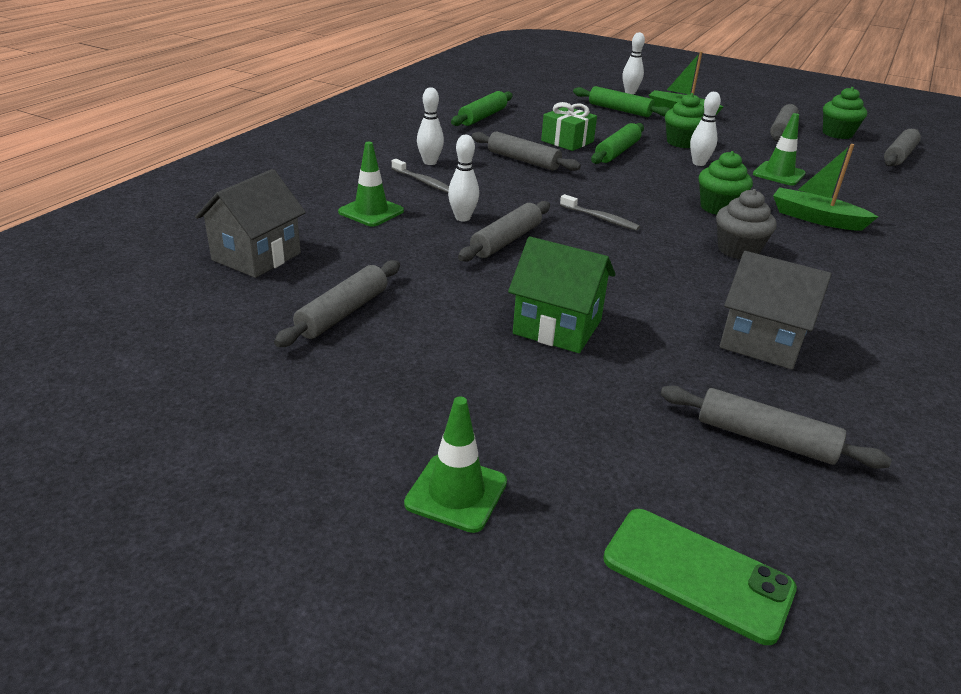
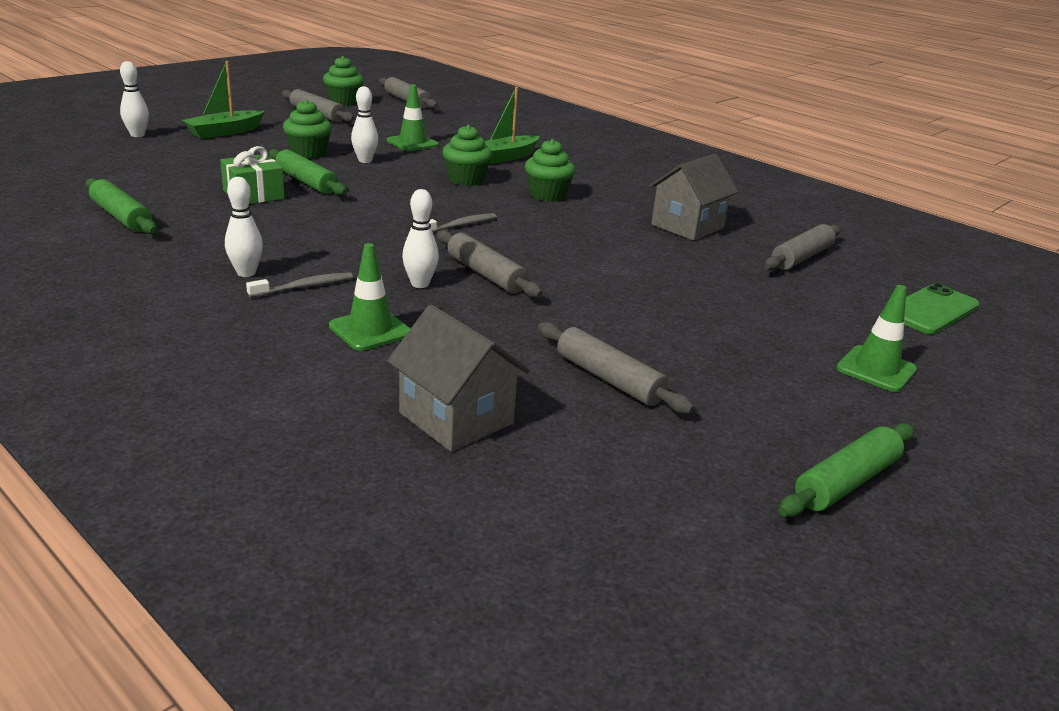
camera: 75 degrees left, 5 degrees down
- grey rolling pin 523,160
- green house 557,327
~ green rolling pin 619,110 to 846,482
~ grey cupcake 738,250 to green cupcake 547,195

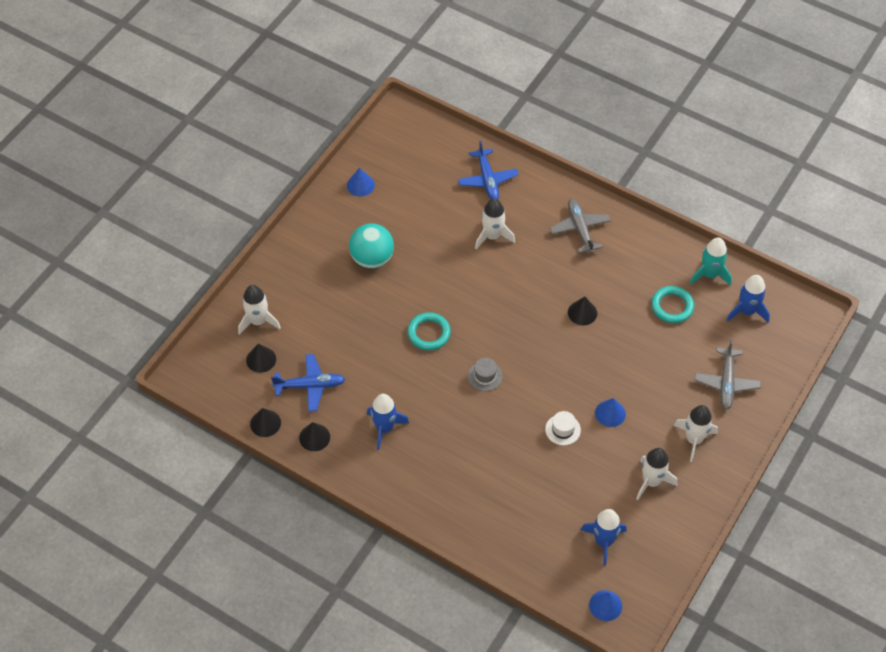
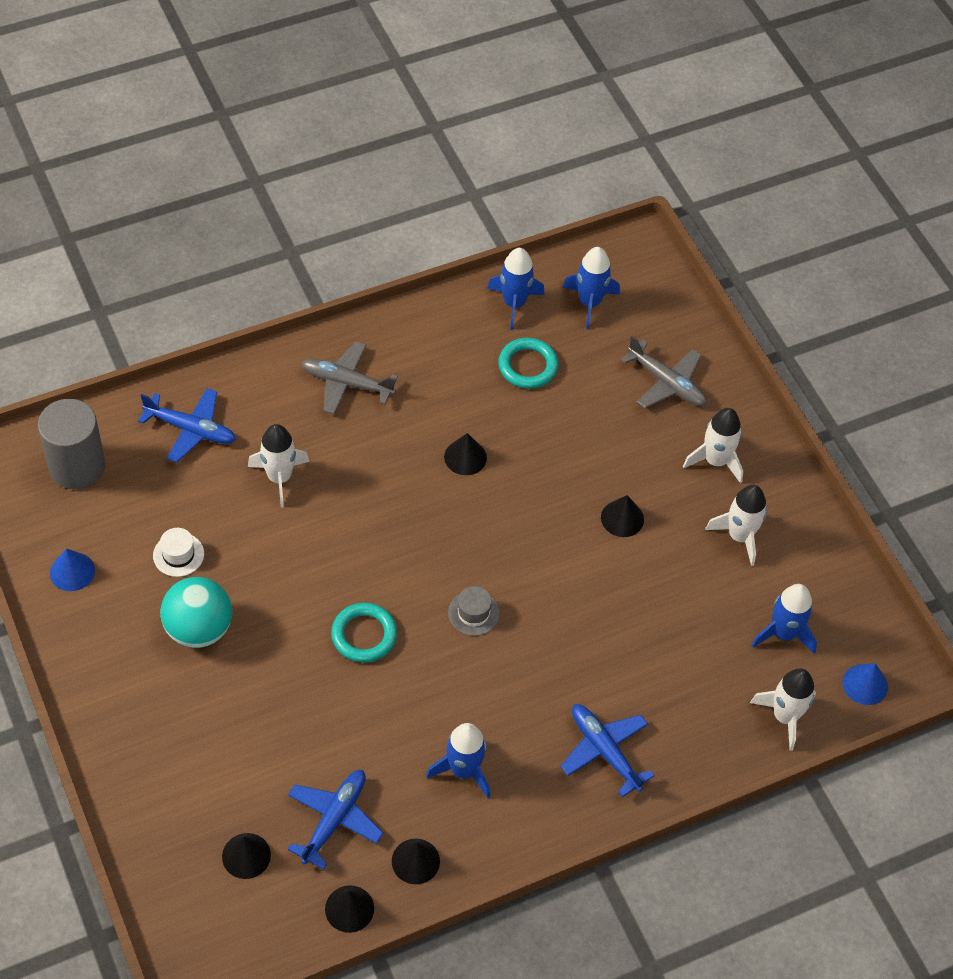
camera: 60 degrees left, 0 degrees up
~ white rocket 258,321 to 785,716
~ white hat 562,429 to 178,554
~ blue cone 610,413 to black cone 622,518
~ turquoise rocket 709,274 to blue rocket 514,303
+ grey cylinder 77,466
+ blue plane 604,751

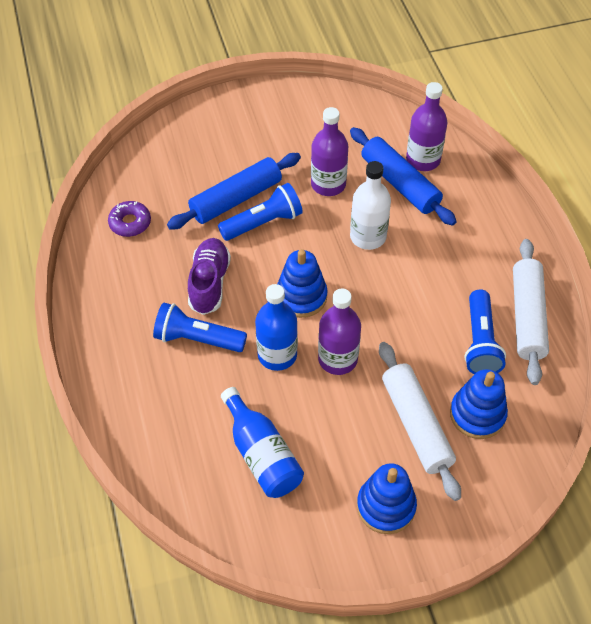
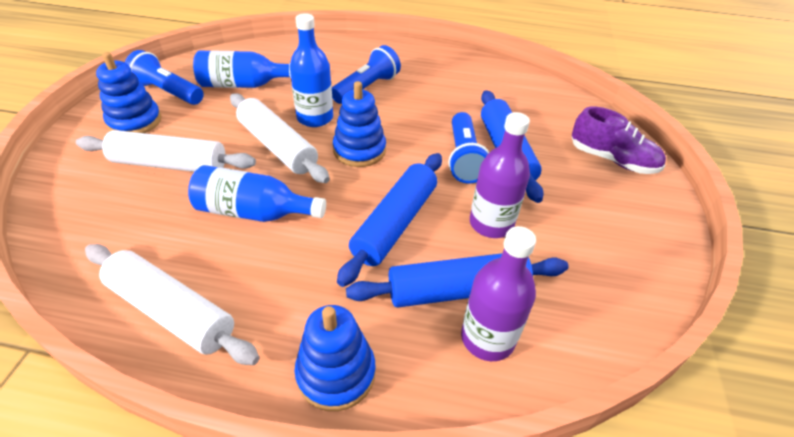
camera: 115 degrees right, 10 degrees down
- purple donut 130,223
~ purple shoe 209,283 to 612,160
~ purple bottle 337,359 to white rolling pin 277,146
~ white bottle 368,236 to blue rolling pin 395,223
~ blue stacking toy 477,414 to 336,373
~ blue flashlight 480,342 to 167,92
+ blue bottle 254,212

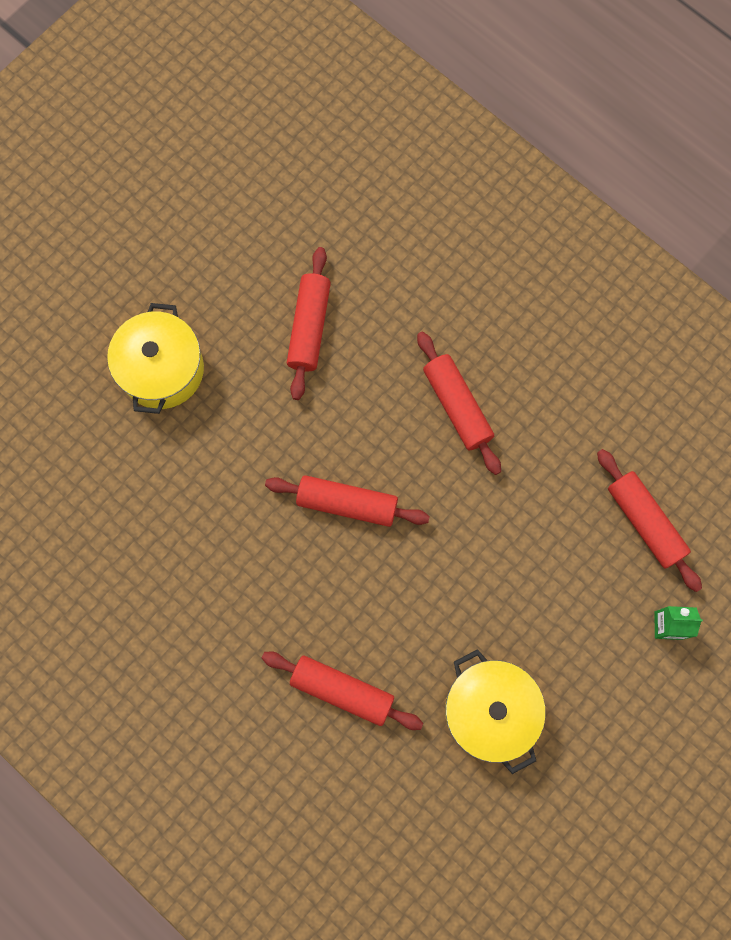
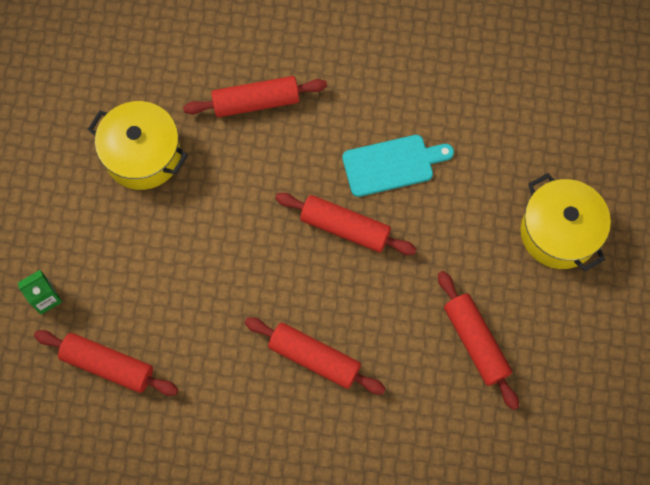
camera: 145 degrees right, 5 degrees down
~ red rolling pin 347,504 = 345,228 45 degrees clockwise
+ turquoise cutting board 392,164

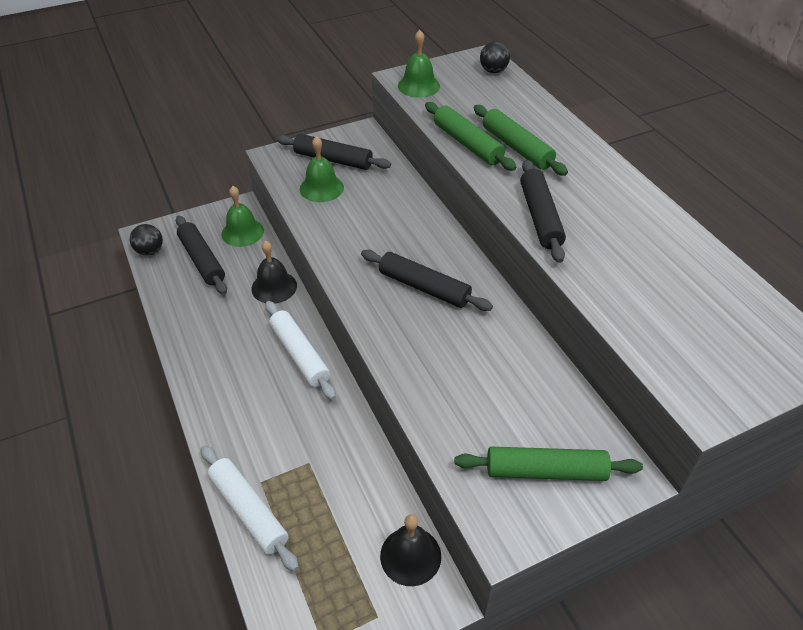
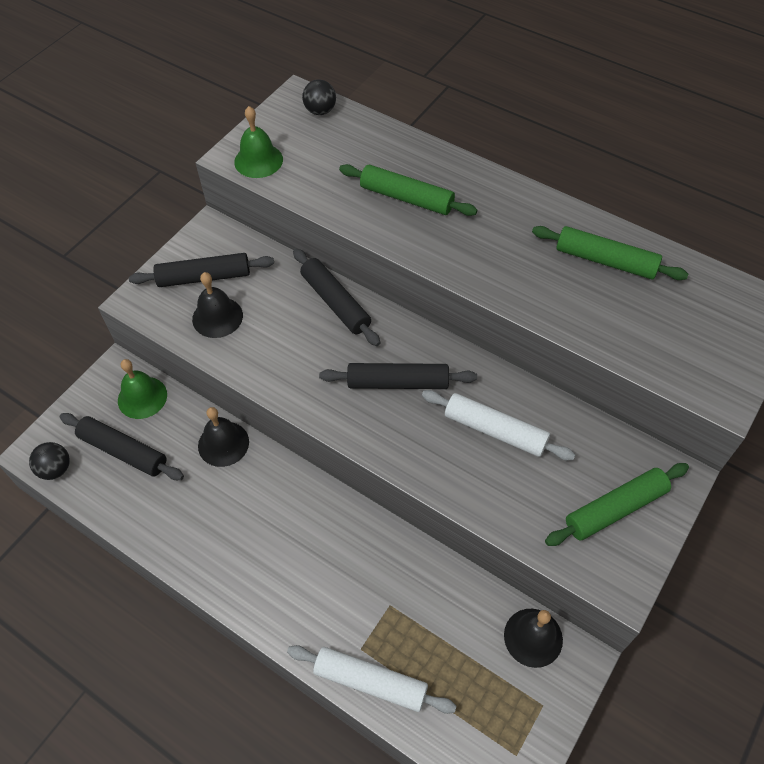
camera: 30 degrees left, 10 degrees up
~ white rolling pin 300,354 to 495,430
~ green bell 321,188 to black bell 217,317
~ green rolling pin 467,144 to 605,260
~ black rolling pin 540,217 to 335,302

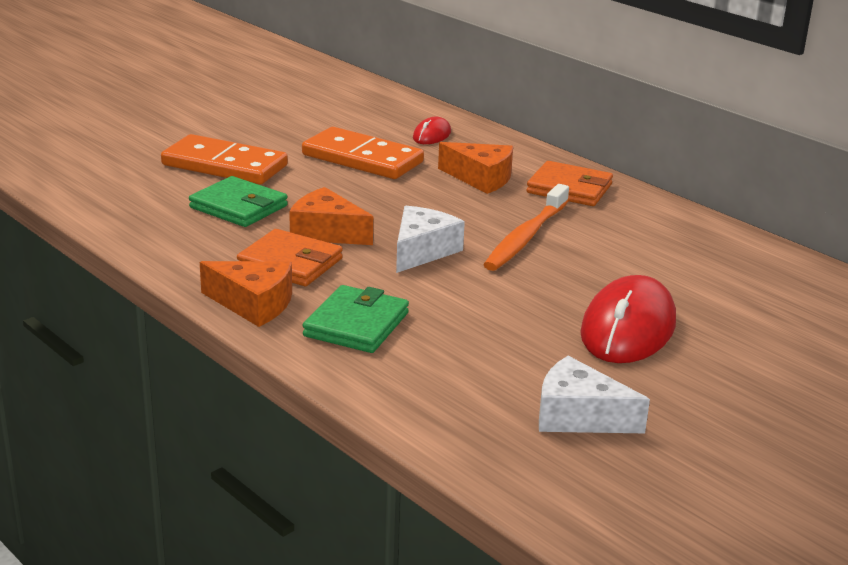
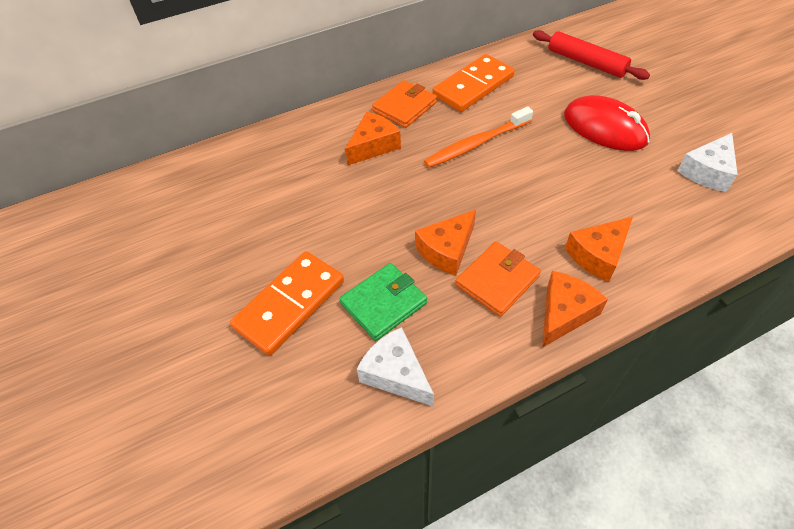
camera: 70 degrees left, 25 degrees up
~ orange domino 362,159 to 473,86
~ green wallet 356,324 to orange cheese 598,255
~ white cheese 422,251 to 396,374
- red mouse 432,135
~ orange toothbrush 525,237 = 476,144 105 degrees clockwise
+ red rolling pin 586,62

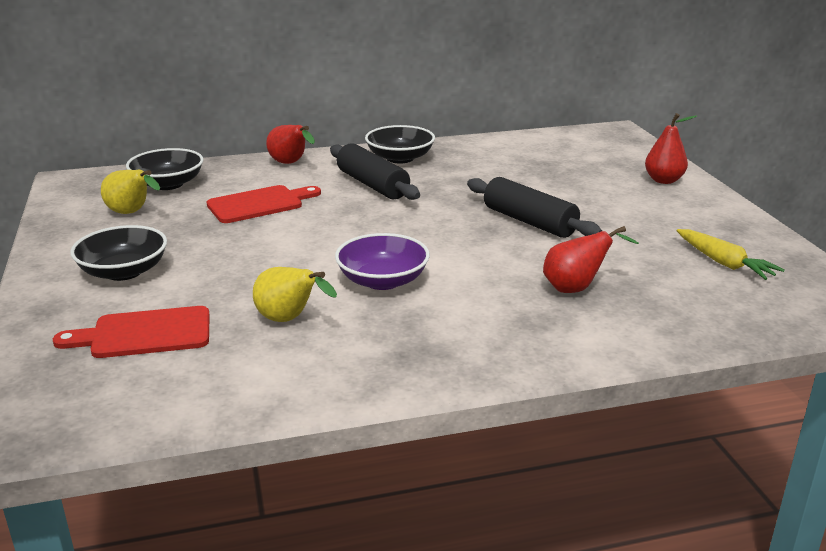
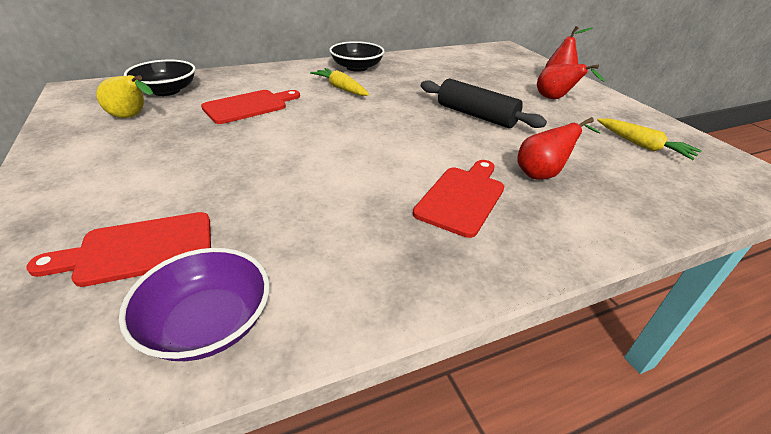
camera: 10 degrees left, 10 degrees up
- black bowl 124,271
- yellow pear 289,320
~ red pear 291,164 to 555,99
~ black rolling pin 372,185 to yellow carrot 341,88
~ purple bowl 382,280 to 207,323
+ red cutting board 462,197

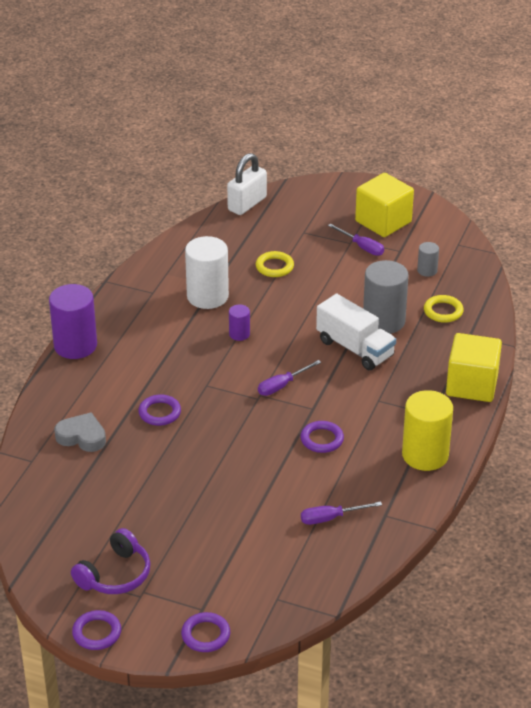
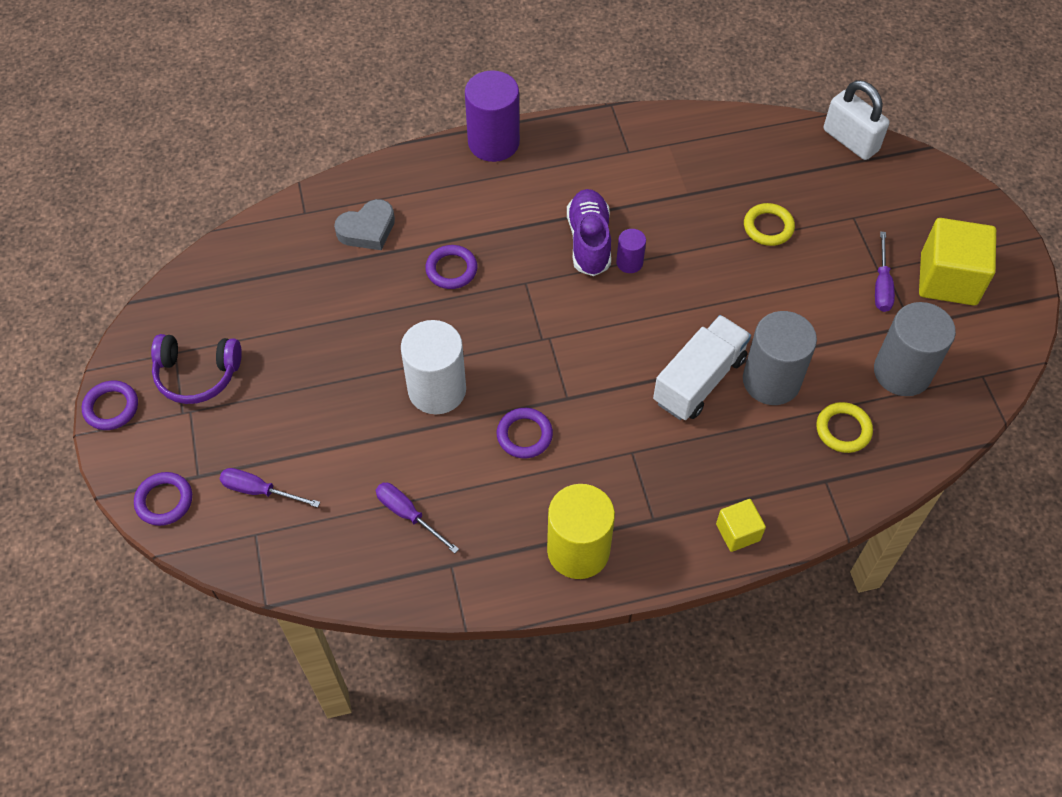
camera: 55 degrees right, 20 degrees up
~ grey heart 82,437 = 367,229 75 degrees clockwise
~ white cylinder 207,296 to 437,390
~ white padlock 247,204 = 850,140 45 degrees clockwise
~ purple screwdriver 282,385 to 259,491
~ white truck 355,348 = 699,380 150 degrees counterclockwise
~ grey cylinder 427,270 = 902,372 x2.04
~ yellow cube 471,385 = 738,532 x0.53
+ purple shoe 589,241

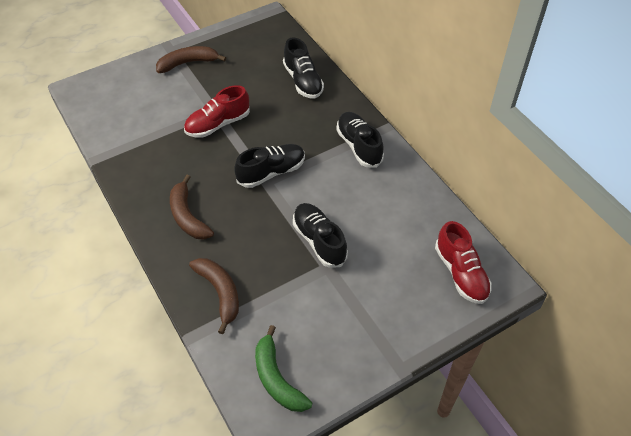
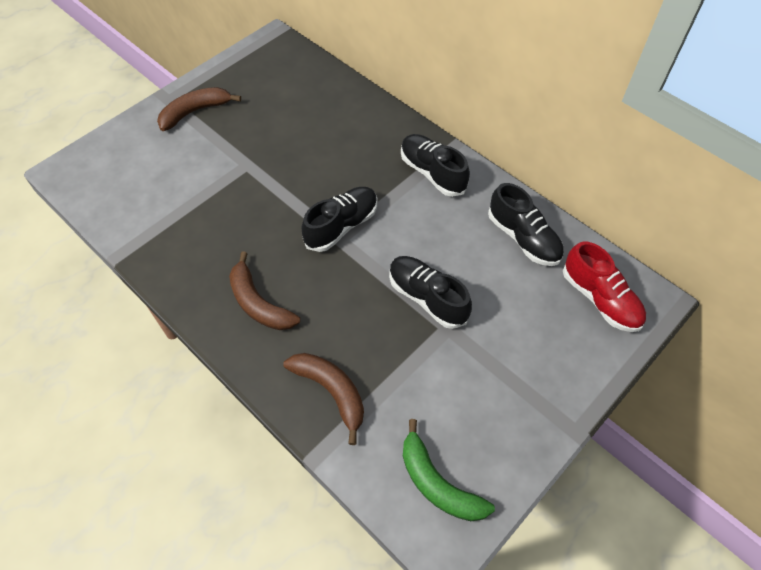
camera: 15 degrees left, 5 degrees up
- red shoe 218,124
~ black shoe 303,81 to 523,238

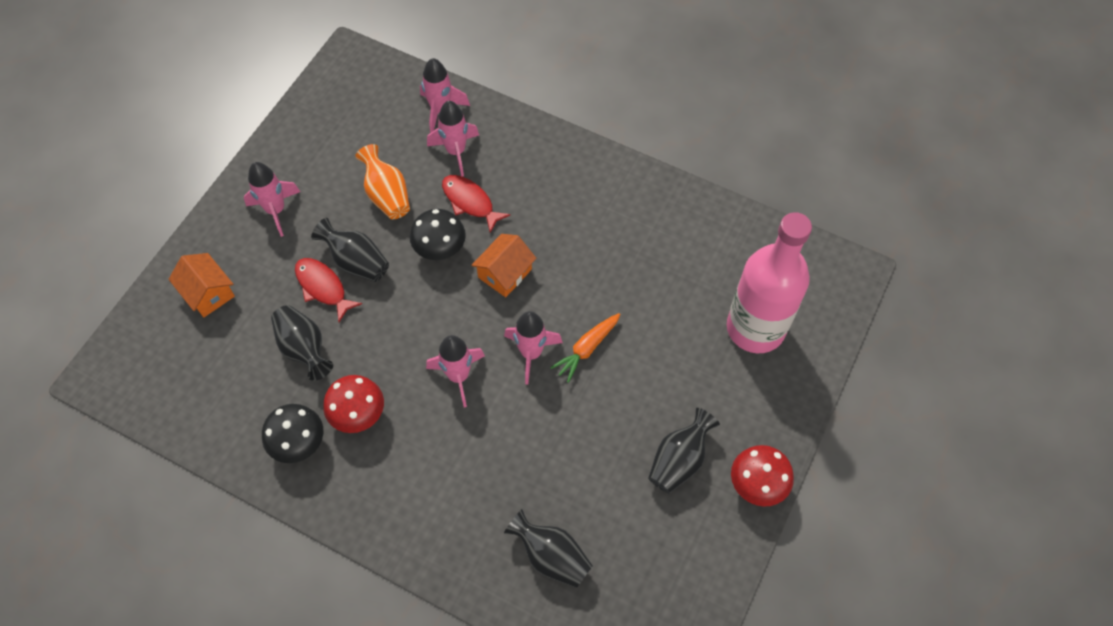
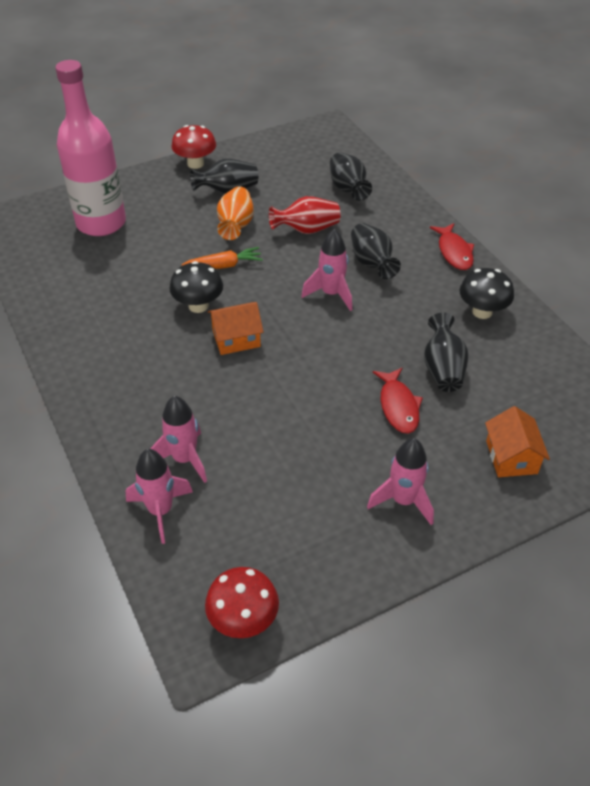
camera: 145 degrees left, 15 degrees down
~ black vase 356,262 to 372,263
~ red mushroom 358,415 to 243,619
~ orange vase 387,195 to 236,225
~ black mushroom 440,249 to 198,306
~ red fish 470,202 to 454,252
- pink rocket 531,353
+ red vase 307,230

